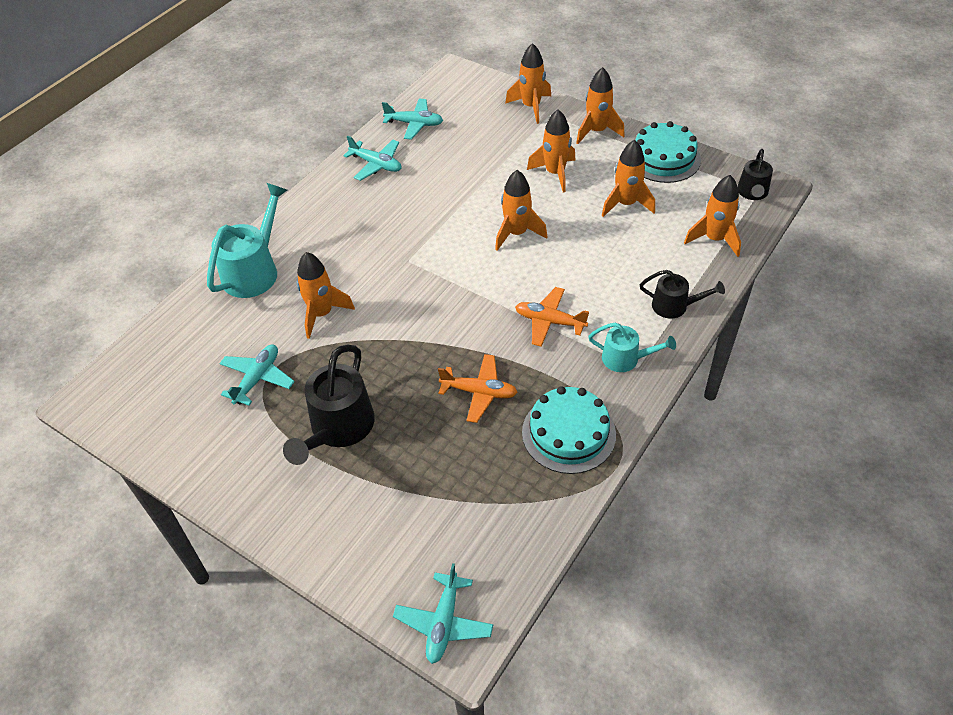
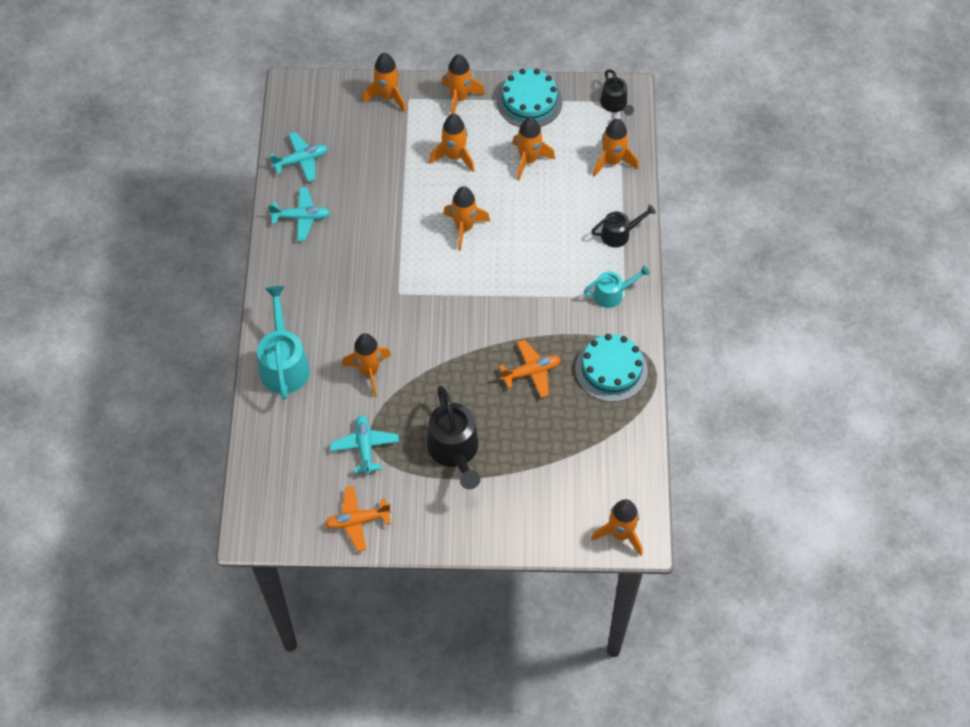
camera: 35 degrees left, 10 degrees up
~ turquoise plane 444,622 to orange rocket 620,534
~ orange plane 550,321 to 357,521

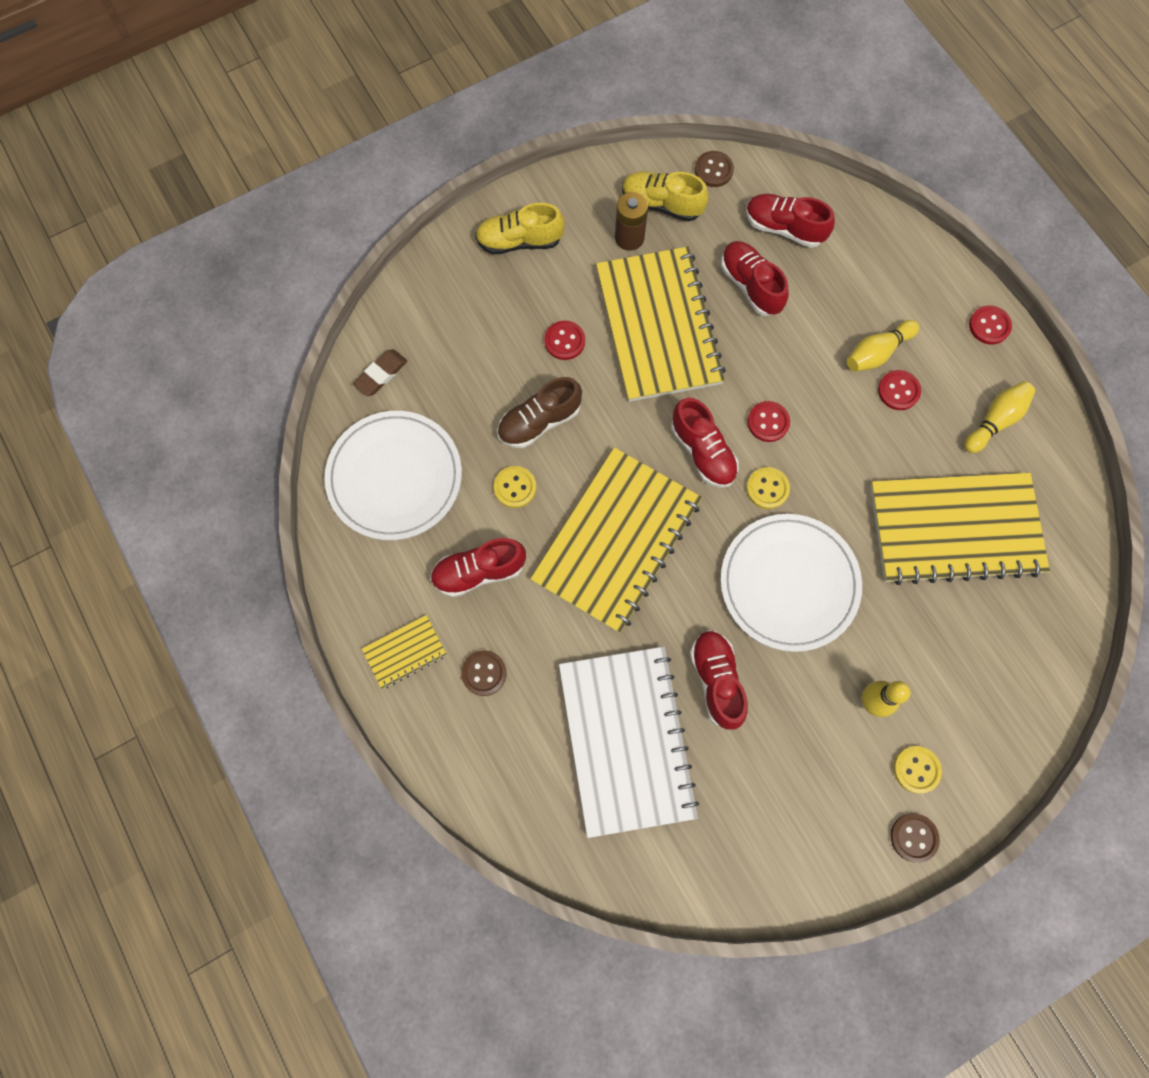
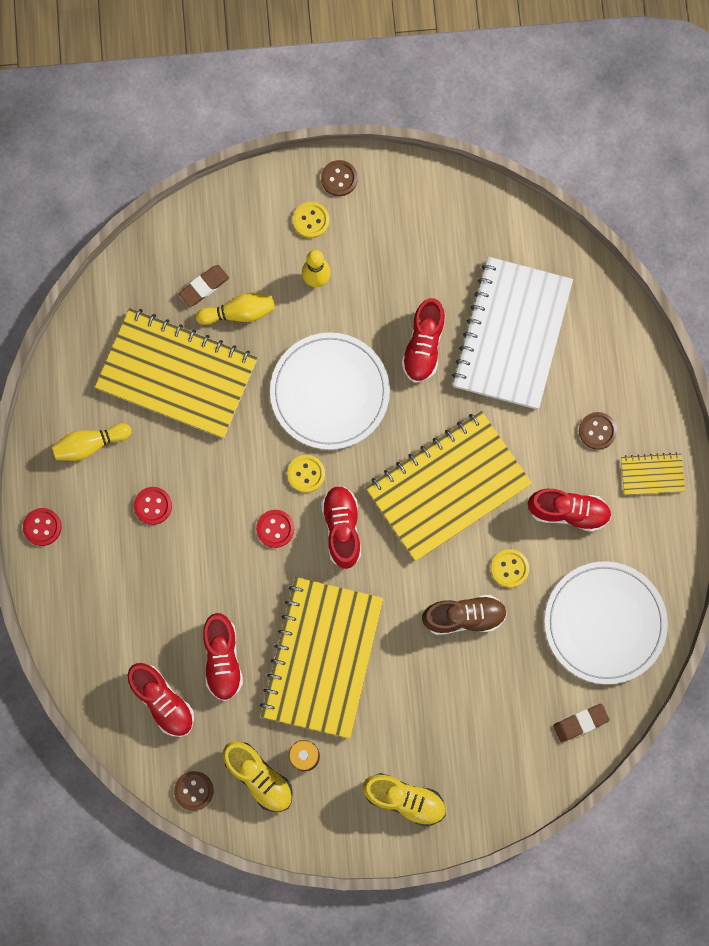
camera: 155 degrees left, 5 degrees up
- red button 564,341
~ yellow bowling pin 877,352 to 239,313
+ brown eraser 204,287

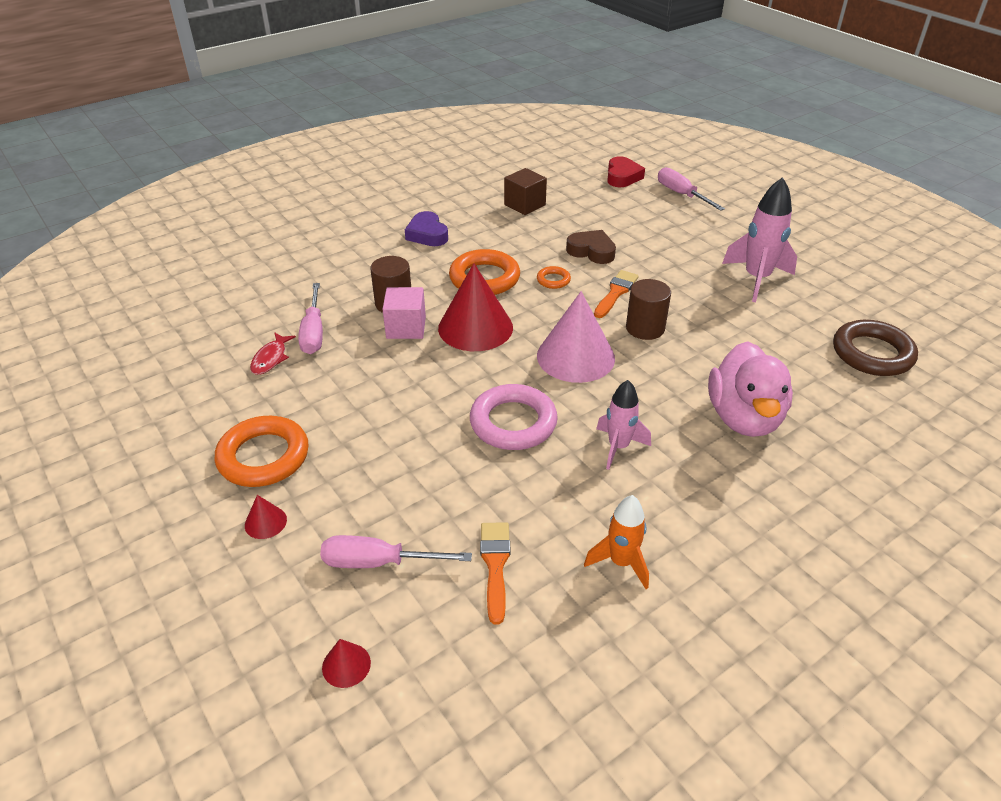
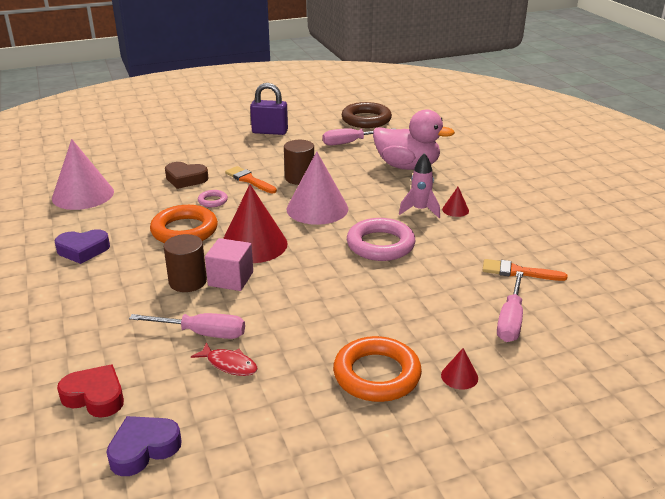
camera: 75 degrees left, 10 degrees down
~ red cone 346,665 to 455,210
~ brown cube 524,205 to pink cone 83,195
~ orange ring 553,280 to pink ring 213,201
~ brown heart 591,251 = 185,179 120 degrees counterclockwise
- orange rocket 621,562
~ red heart 622,177 to 95,396
~ pink screwdriver 681,194 to 350,142
~ pink rocket 756,279 to purple padlock 270,132
+ purple heart 143,449

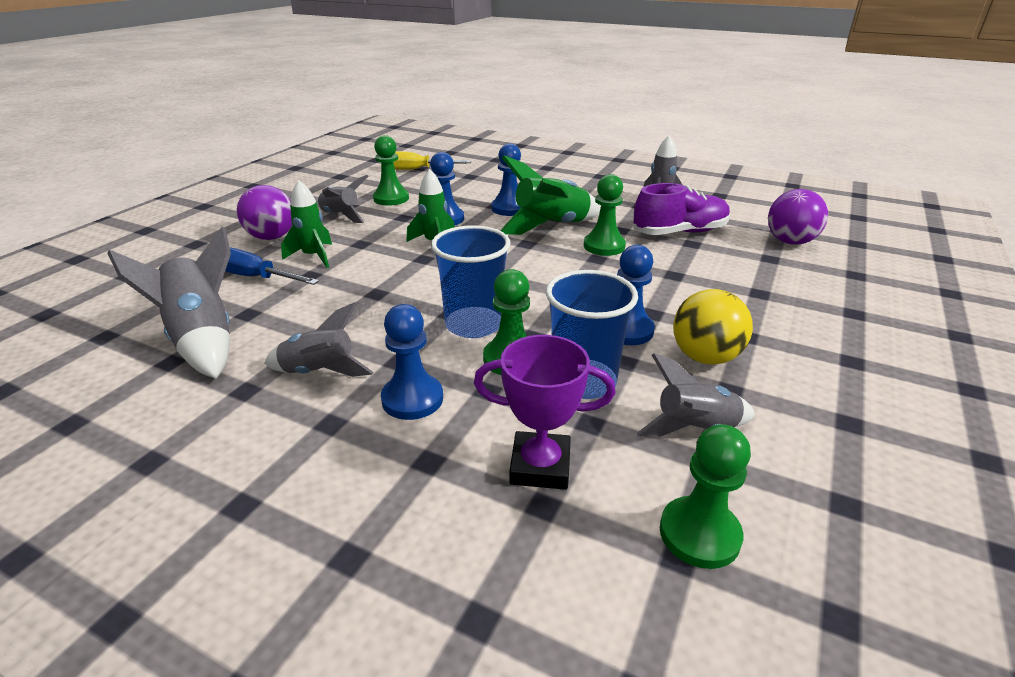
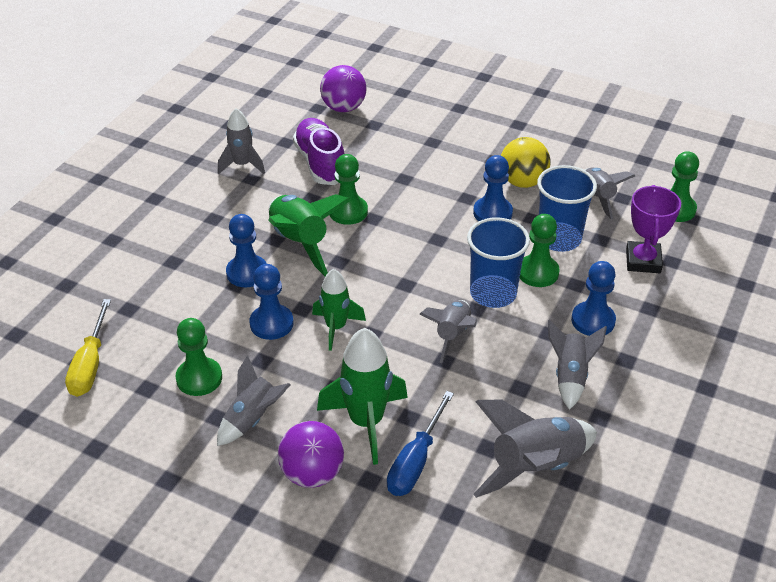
camera: 90 degrees left, 10 degrees up
~ green rocket 314,256 = 366,422 x1.56
+ grey rocket 452,335

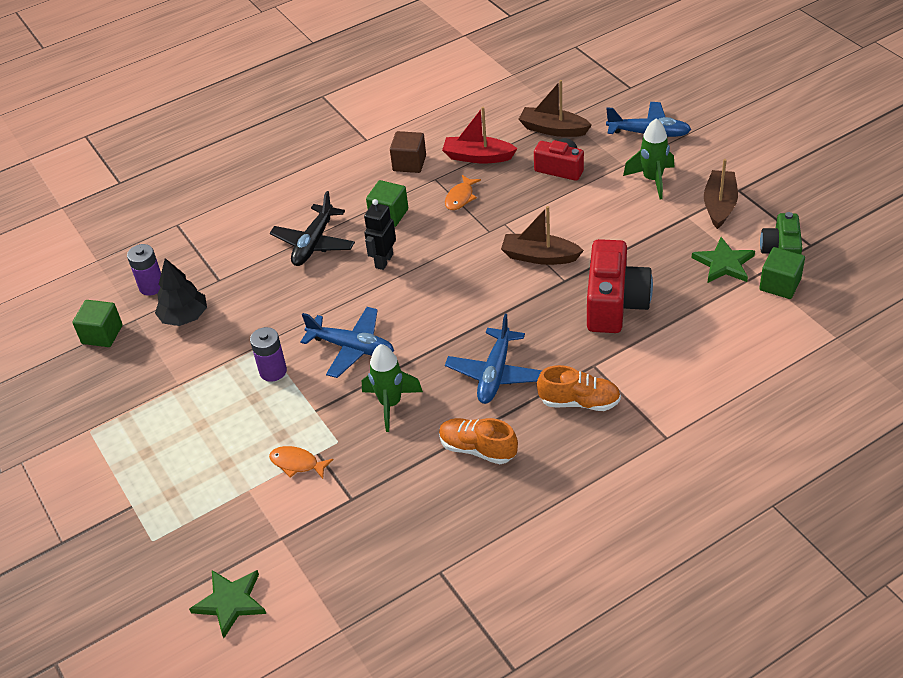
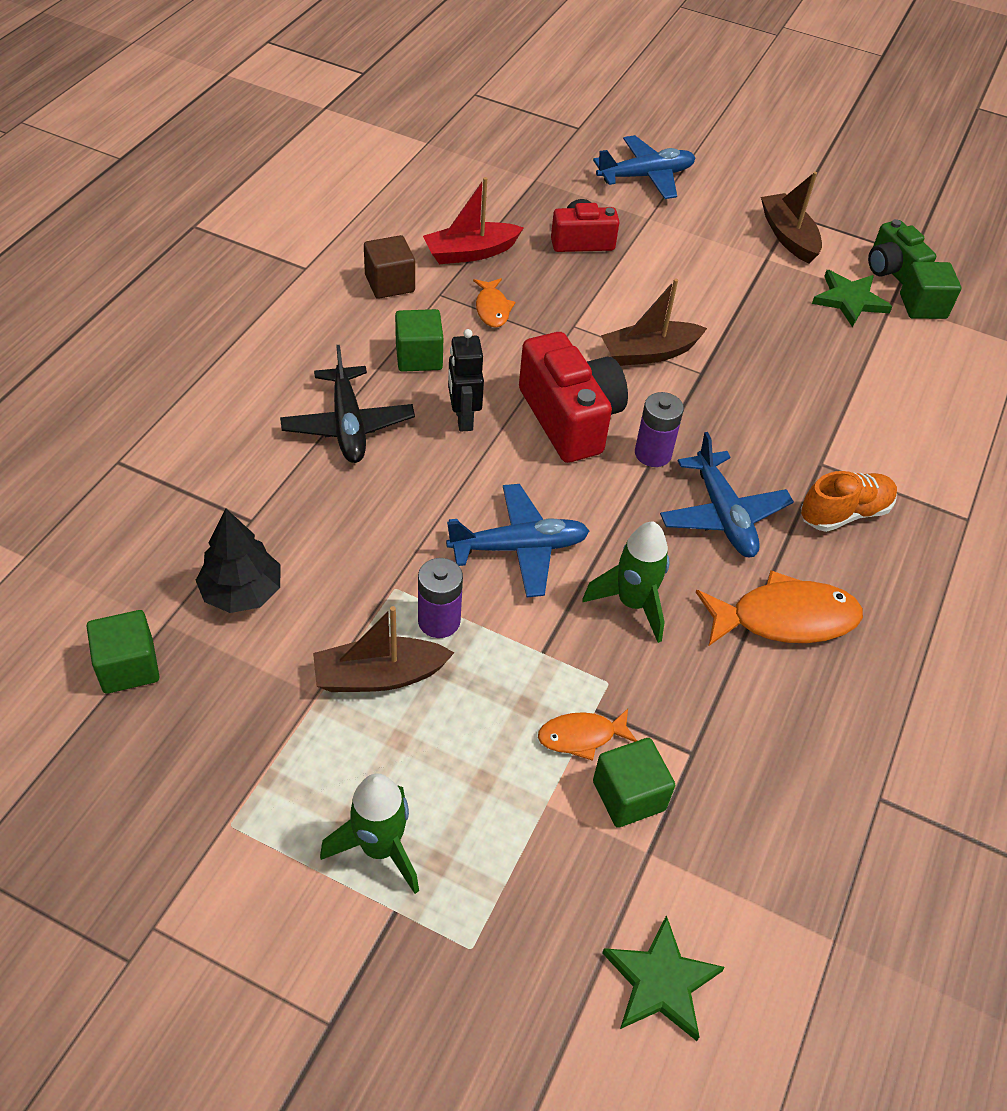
camera: 40 degrees left, 5 degrees up
~ purple battery 152,286 to 653,453
~ orange shoe 477,449 to orange fish 785,618
~ brown boat 553,129 to 379,676
~ red camera 614,304 to 570,418
~ green rocket 652,180 to 380,848
+ green cube 629,795

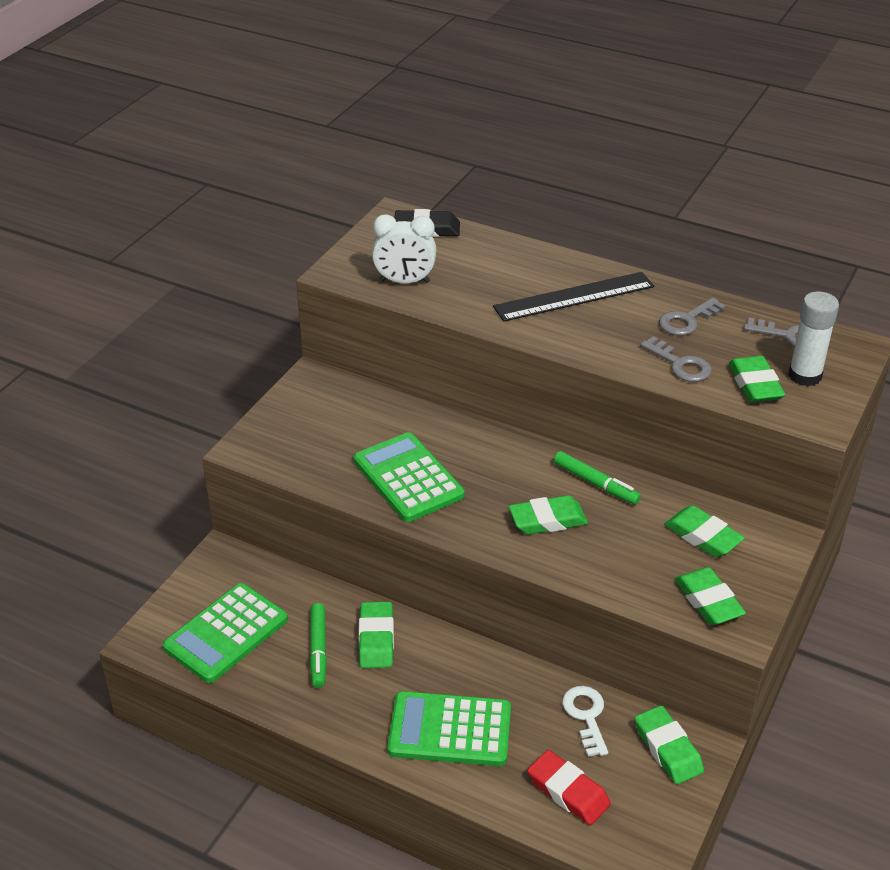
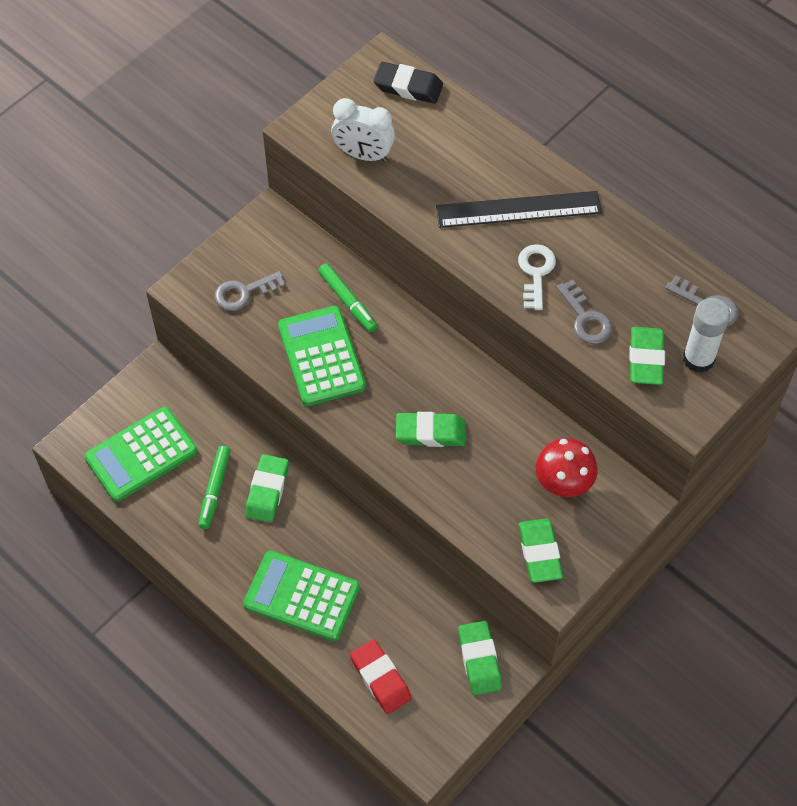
camera: 15 degrees right, 20 degrees up
~ green marker 596,483 to 348,301
~ white key 586,716 to 535,272
~ grey key 687,320 to 244,293
~ green eraser 702,536 to red mushroom 563,483

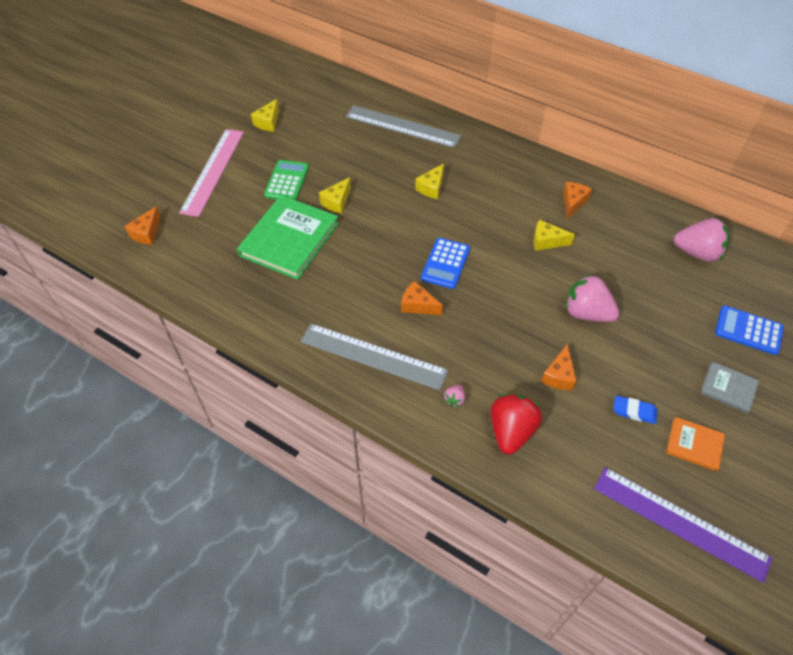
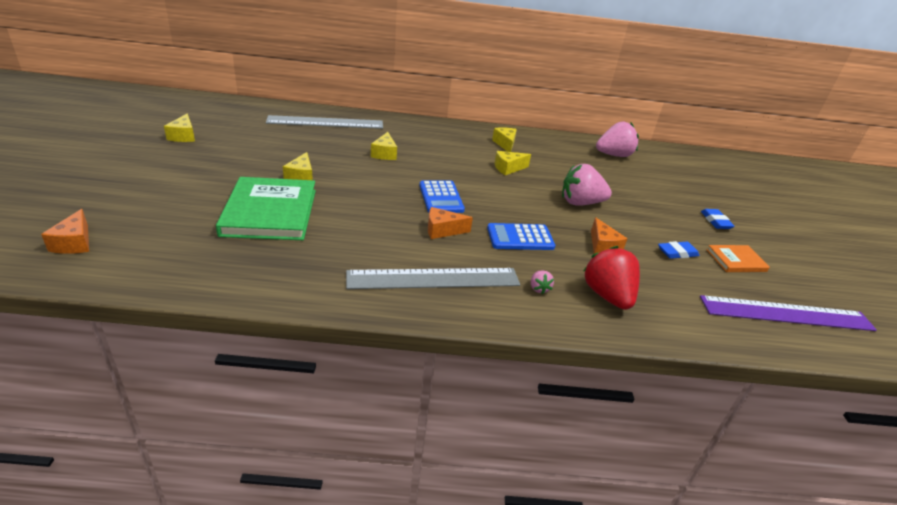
camera: 35 degrees left, 20 degrees down
- pink ruler 213,171
- green calculator 287,181
~ orange cheese 573,203 to yellow cheese 505,144
~ grey book 728,388 to blue eraser 715,221
~ blue calculator 748,330 to 520,238

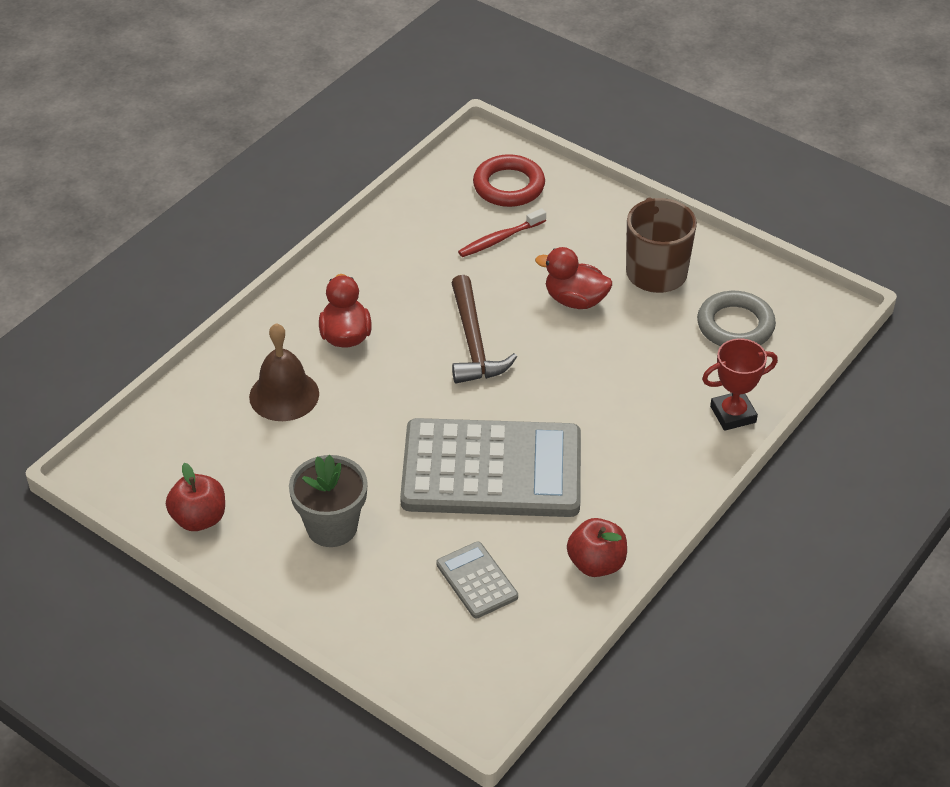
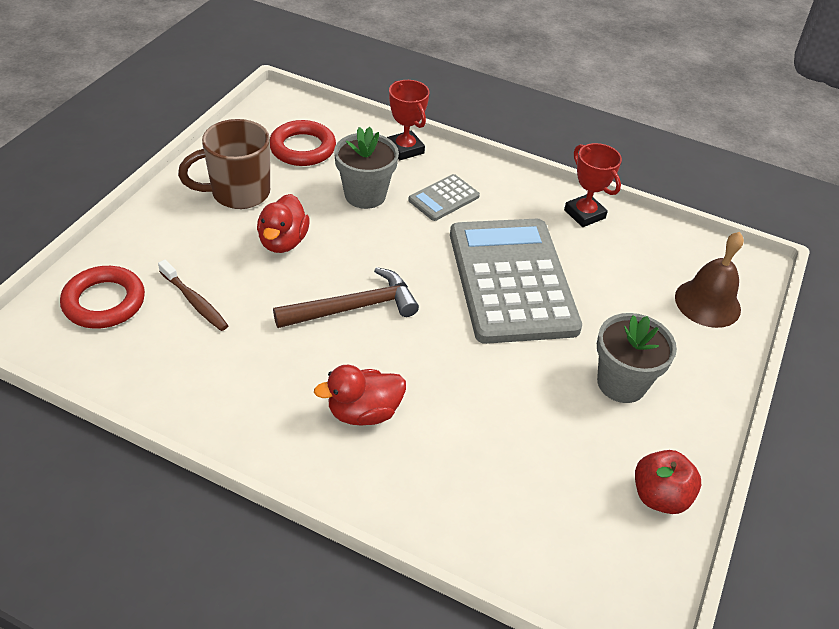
camera: 105 degrees left, 0 degrees up
~ brown bell 284,395 to 707,303
~ grey calculator 477,580 to 444,198
~ red toothbrush 499,239 to brown toothbrush 195,302
~ red apple 596,564 to red trophy 584,214
~ grey ring 735,325 to red ring 302,148
+ grey flower pot 365,195

